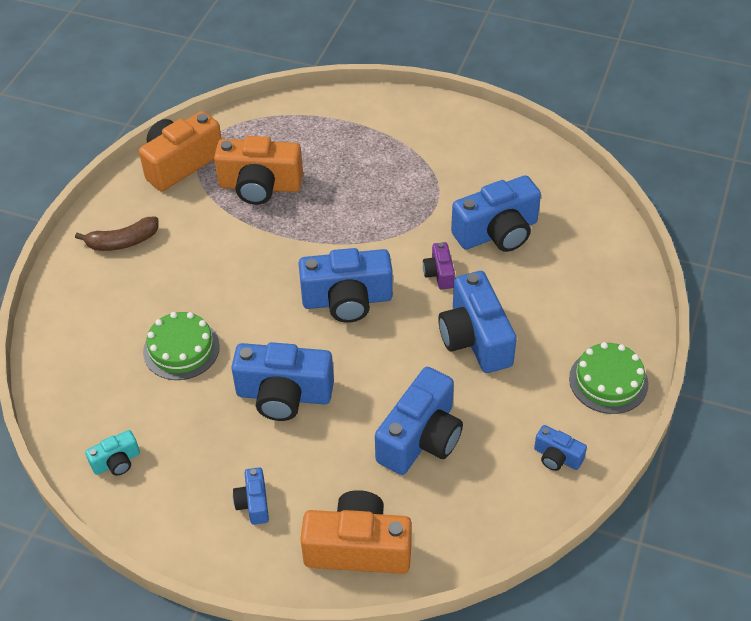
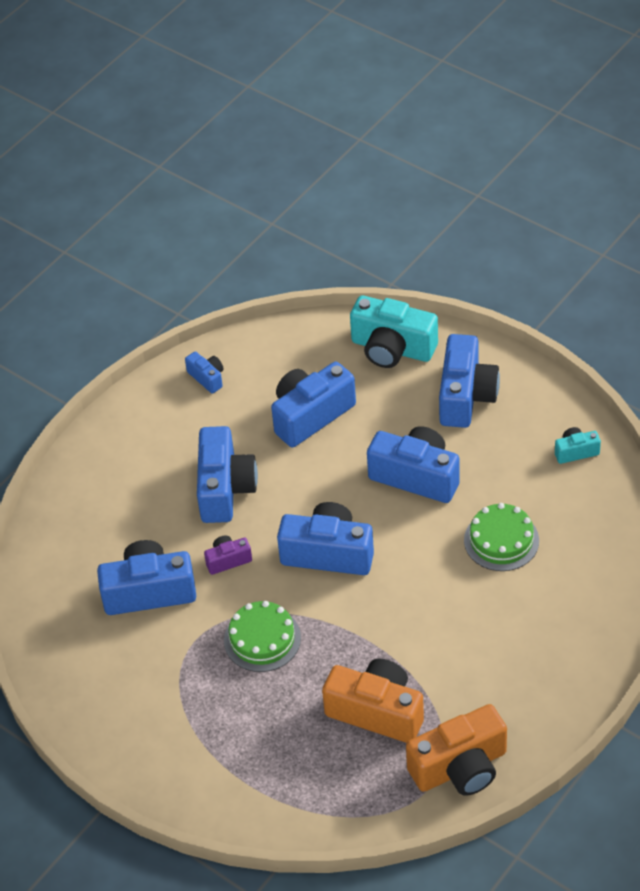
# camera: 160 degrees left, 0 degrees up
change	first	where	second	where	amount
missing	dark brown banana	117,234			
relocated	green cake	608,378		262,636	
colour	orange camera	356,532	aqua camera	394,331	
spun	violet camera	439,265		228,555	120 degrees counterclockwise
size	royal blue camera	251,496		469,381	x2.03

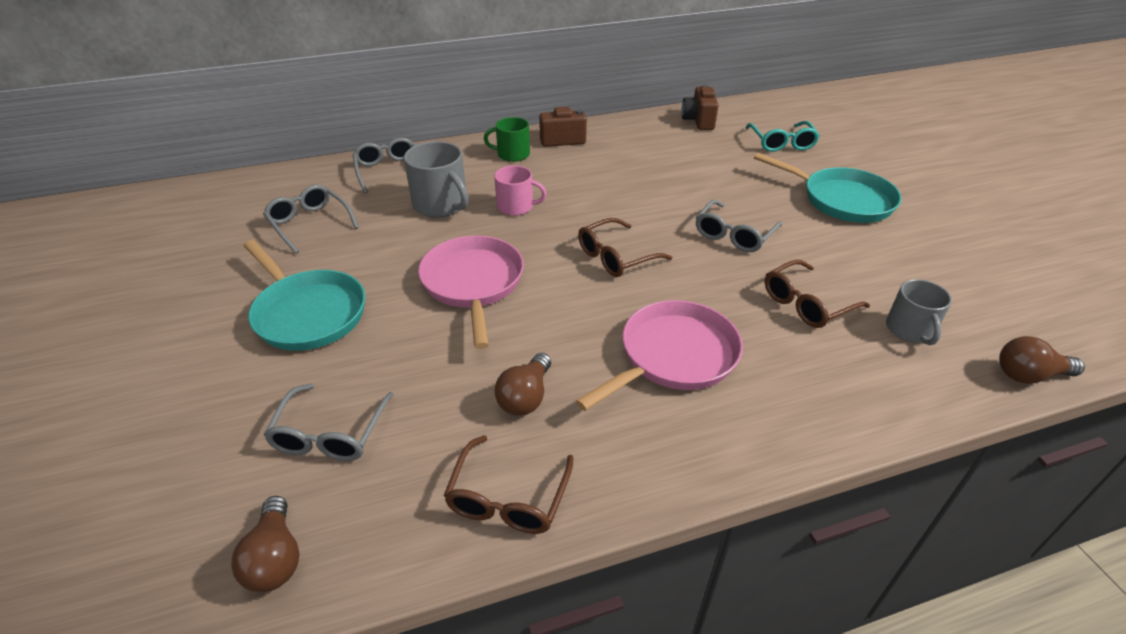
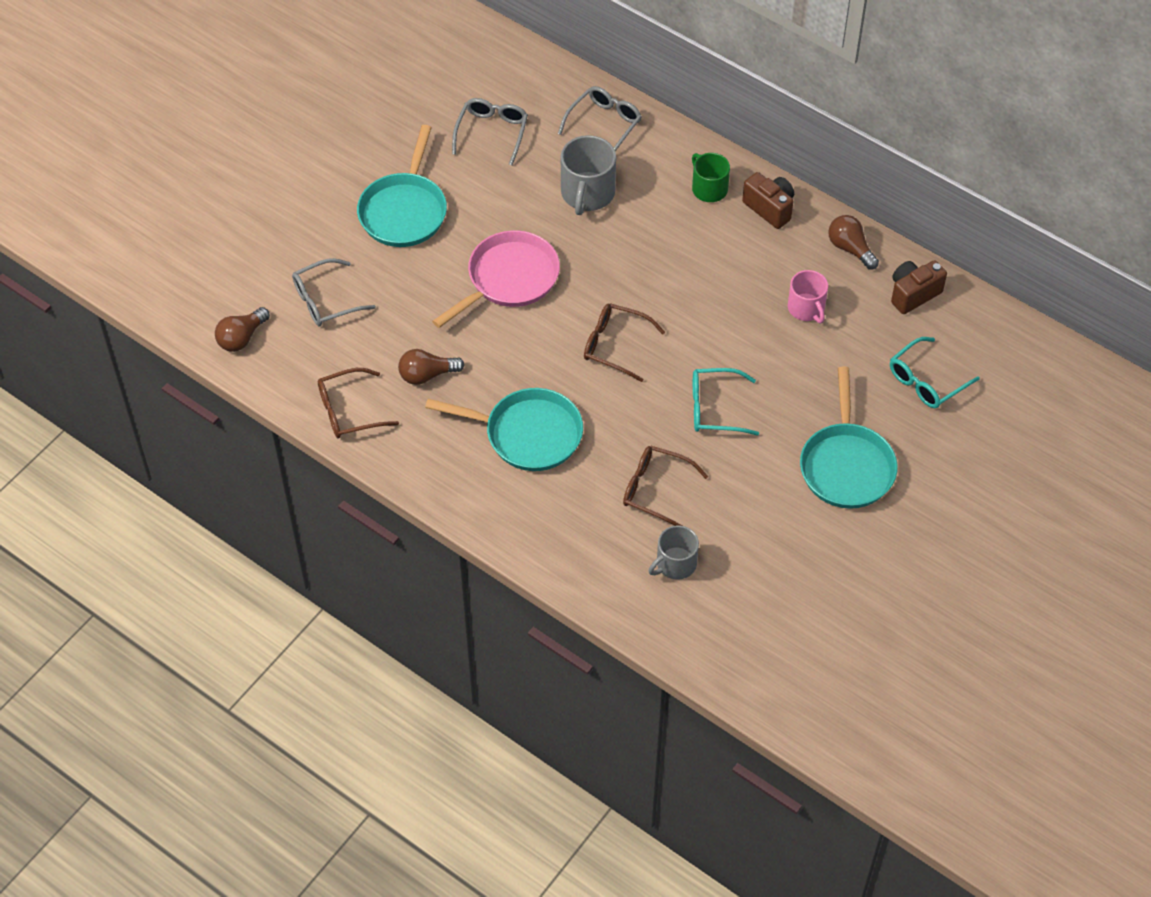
# camera: 55 degrees right, 15 degrees up
change	first	where	second	where	amount
relocated	rose-pink tea mug	520,190		808,296	
relocated	dark brown light bulb	1042,360		853,242	
colour	rose-pink frying pan	659,355	aqua frying pan	504,429	
colour	grey glasses	739,226	aqua glasses	726,402	

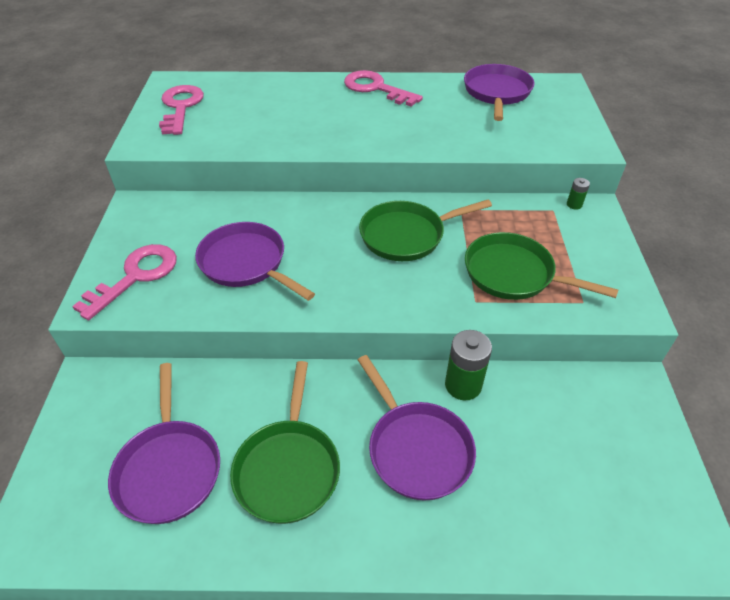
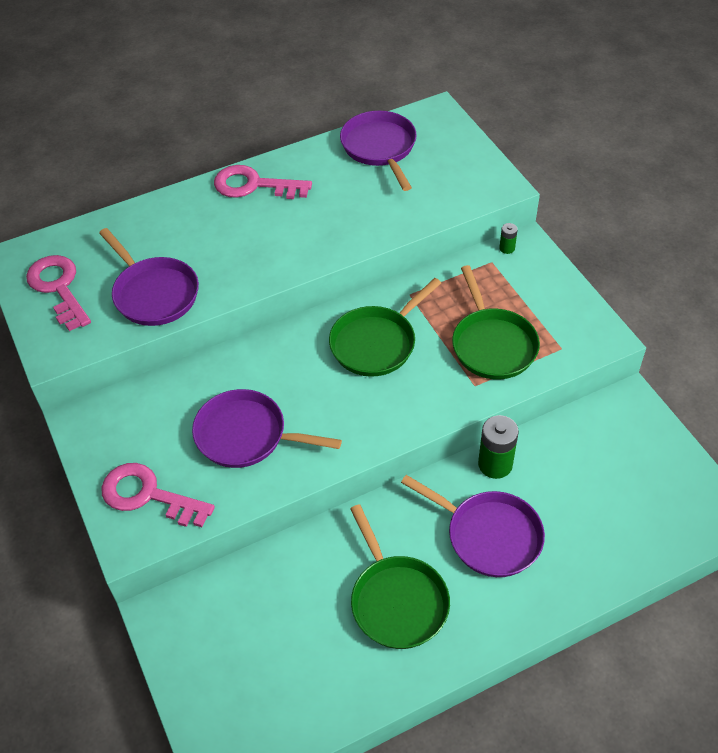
# camera: 25 degrees left, 5 degrees up
change	first	where	second	where	amount
relocated	violet frying pan	164,443		149,277	
spun	rose-pink door key	124,282		158,495	75 degrees counterclockwise
spun	green frying pan	541,266		496,322	105 degrees counterclockwise

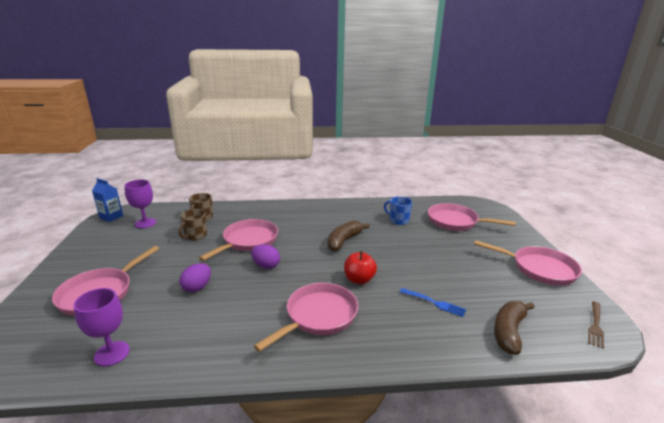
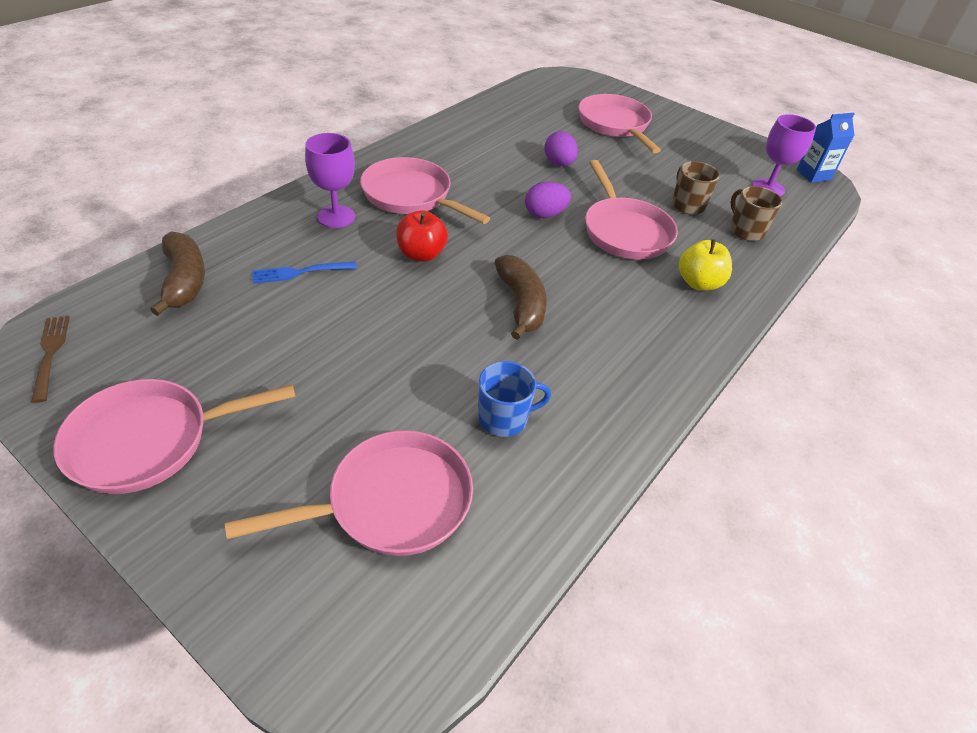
# camera: 130 degrees right, 20 degrees up
change	first	where	second	where	amount
appeared			bright yellow toy apple	705,265	
relocated	violet chalice	102,327		330,180	
spun	rose-pink frying pan	306,317		425,190	135 degrees clockwise

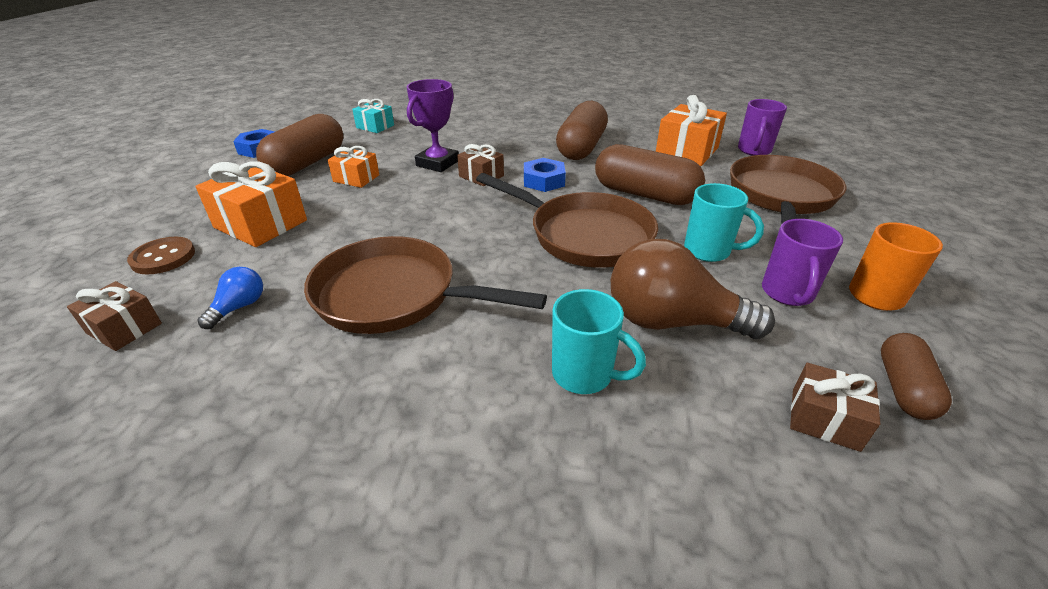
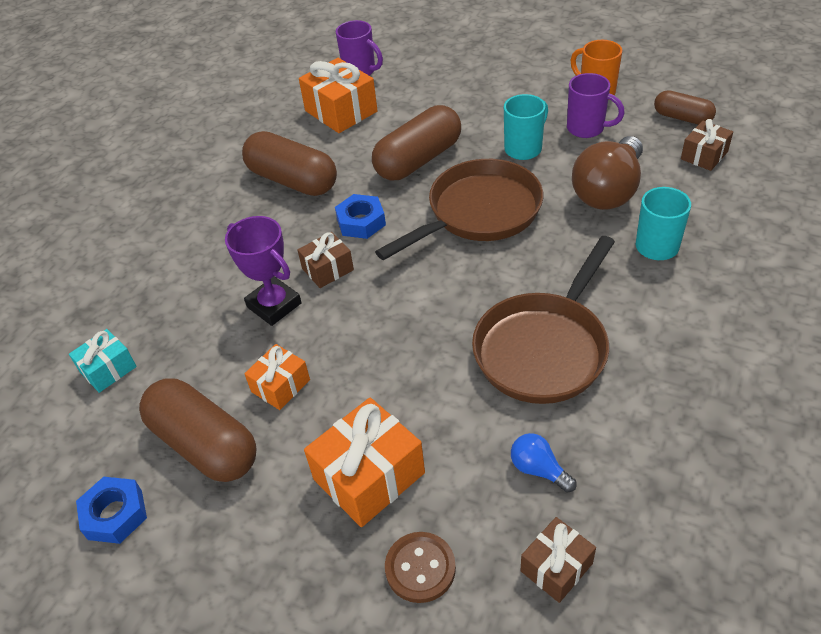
# camera: 70 degrees left, 10 degrees up
change	first	where	second	where	amount
missing	dark brown frying pan	788,189			

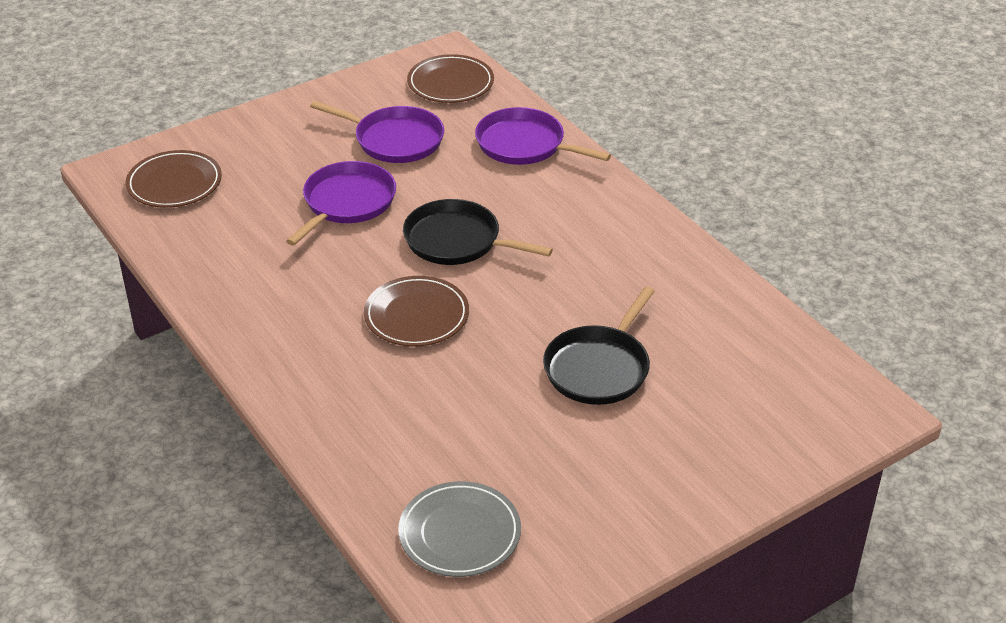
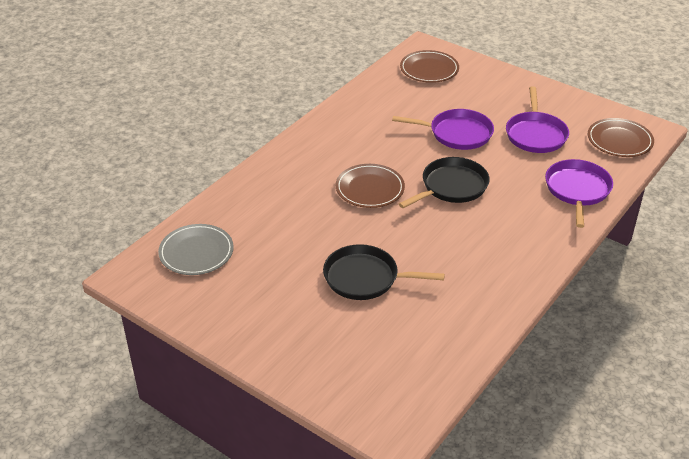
# camera: 70 degrees right, 0 degrees up
change	first	where	second	where	amount
spun	jet-black frying pan	478,232		444,182	45 degrees clockwise

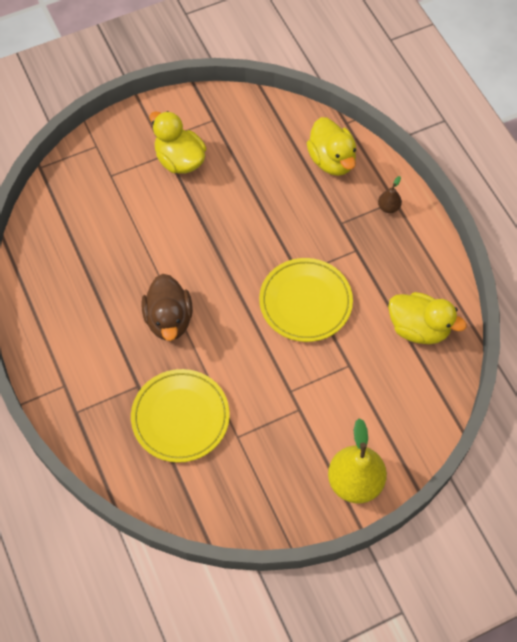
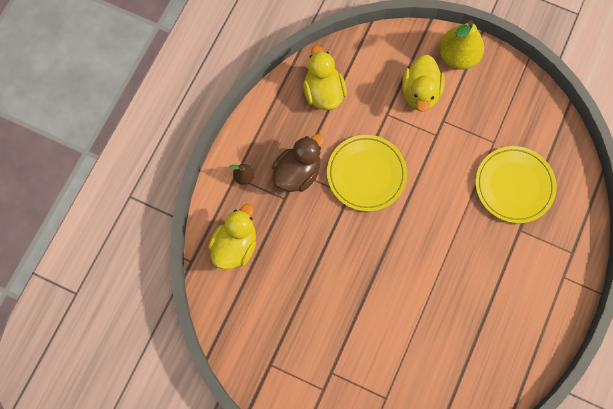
# camera: 130 degrees left, 10 degrees up
change	first	where	second	where	amount
relocated	dark brown toy duck	167,307		298,163	
relocated	bright yellow toy duck	178,142		423,83	

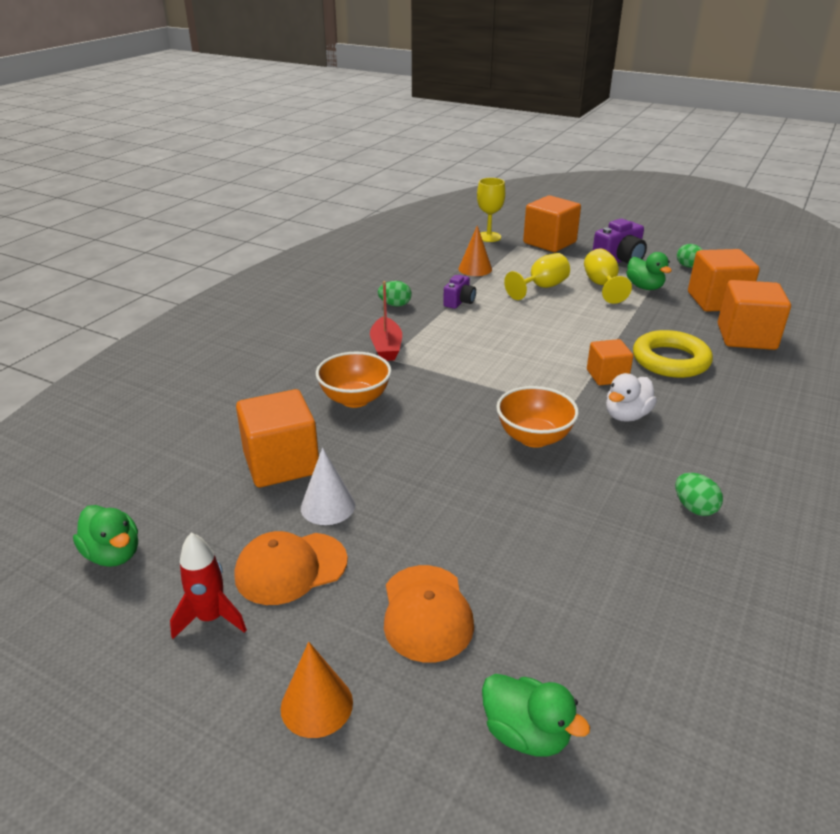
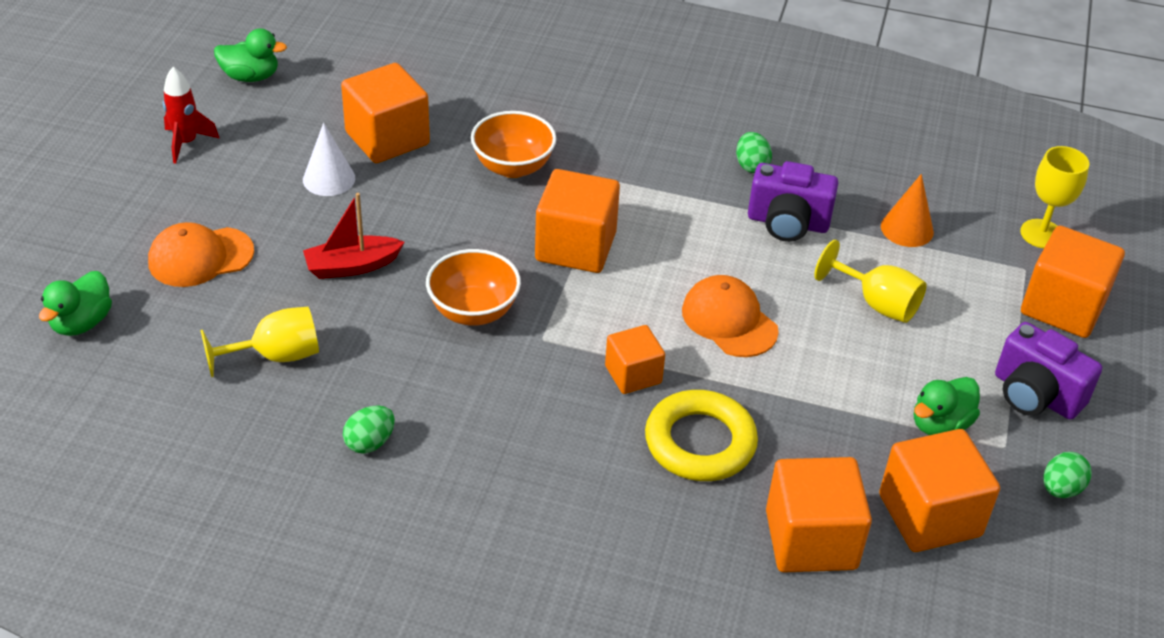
# camera: 75 degrees right, 10 degrees up
change	first	where	second	where	amount
missing	orange cone shape	317,690			
missing	pure white toy duck	631,397			
appeared			orange cube	577,221	
relocated	orange baseball cap	291,568		730,316	
relocated	red sailboat	386,321		353,236	
relocated	bright yellow chalice	608,276		259,342	
spun	green toy duck	105,536		250,55	120 degrees counterclockwise
size	violet camera	459,292		793,201	x1.65

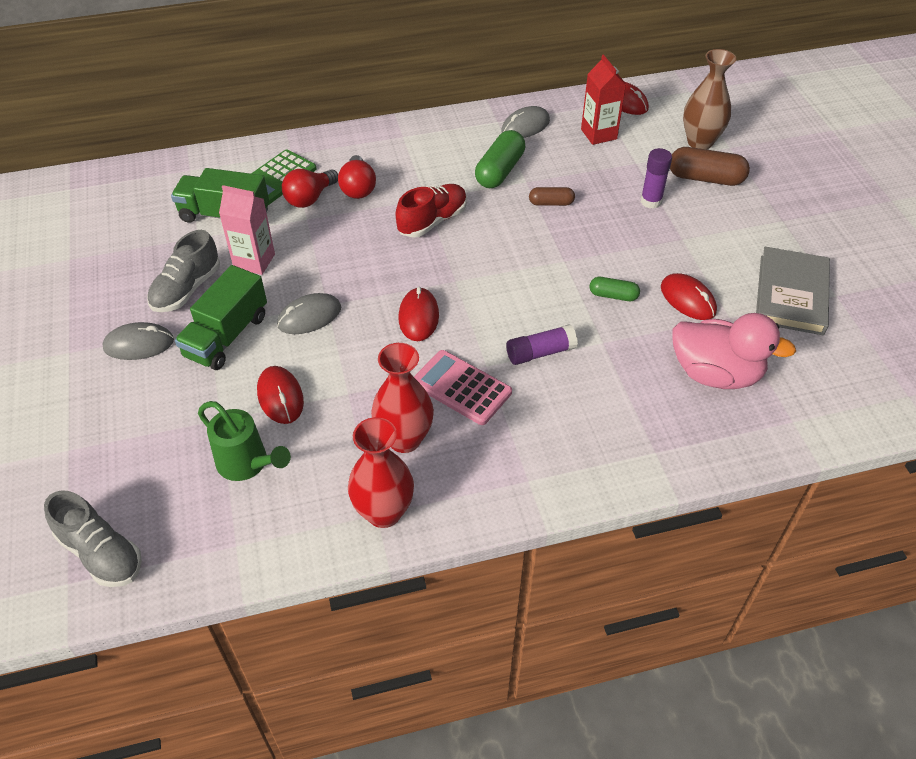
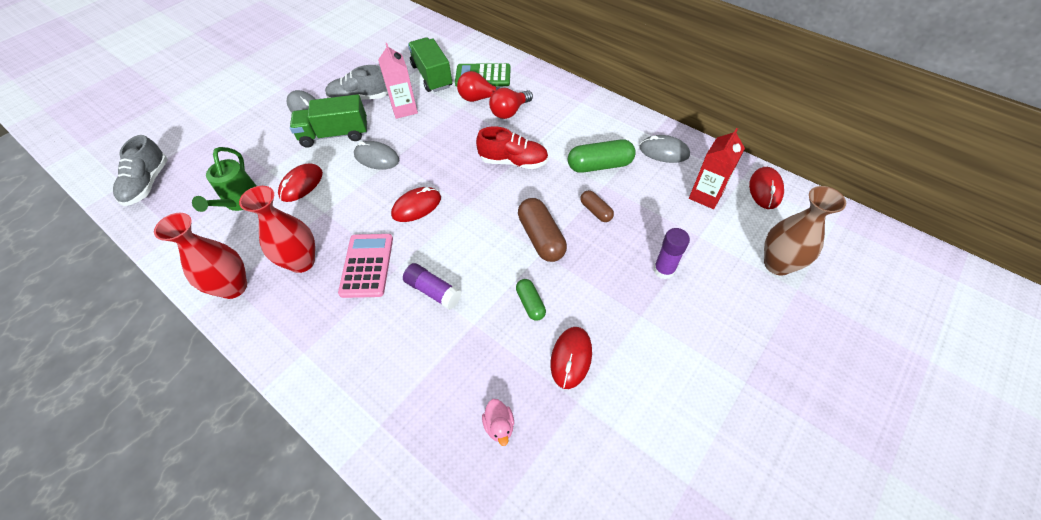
# camera: 55 degrees right, 5 degrees up
change	first	where	second	where	amount
missing	grey book	793,291			
relocated	dark brown pill	710,166		542,230	
size	rose-pink toy duck	734,351		498,422	x0.42

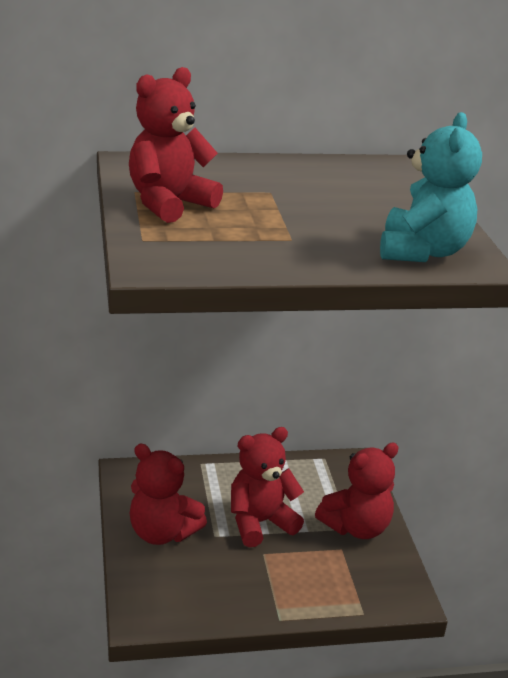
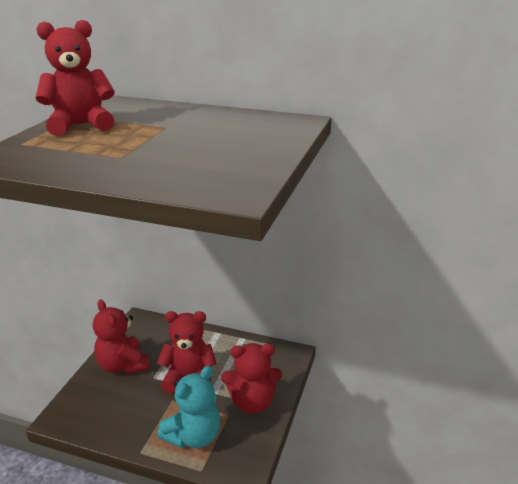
# camera: 30 degrees right, 0 degrees up
change	first	where	second	where	amount
relocated	aqua teddy	431,187		188,407	

